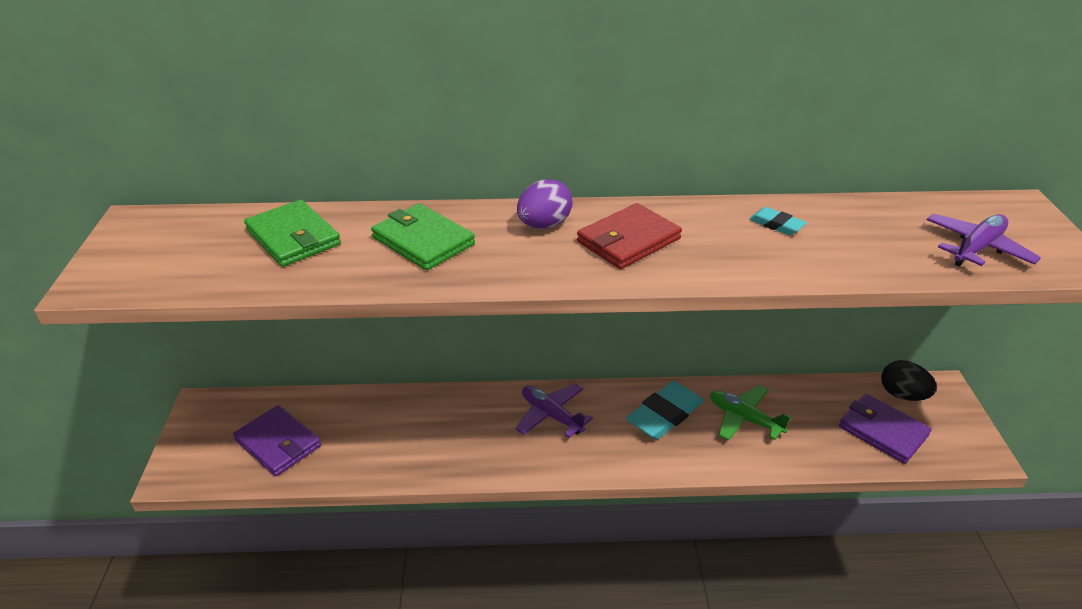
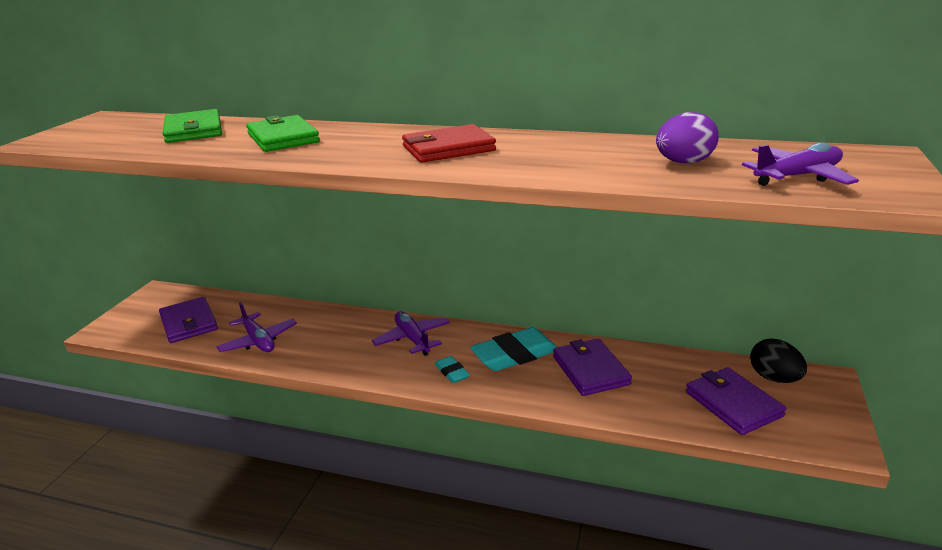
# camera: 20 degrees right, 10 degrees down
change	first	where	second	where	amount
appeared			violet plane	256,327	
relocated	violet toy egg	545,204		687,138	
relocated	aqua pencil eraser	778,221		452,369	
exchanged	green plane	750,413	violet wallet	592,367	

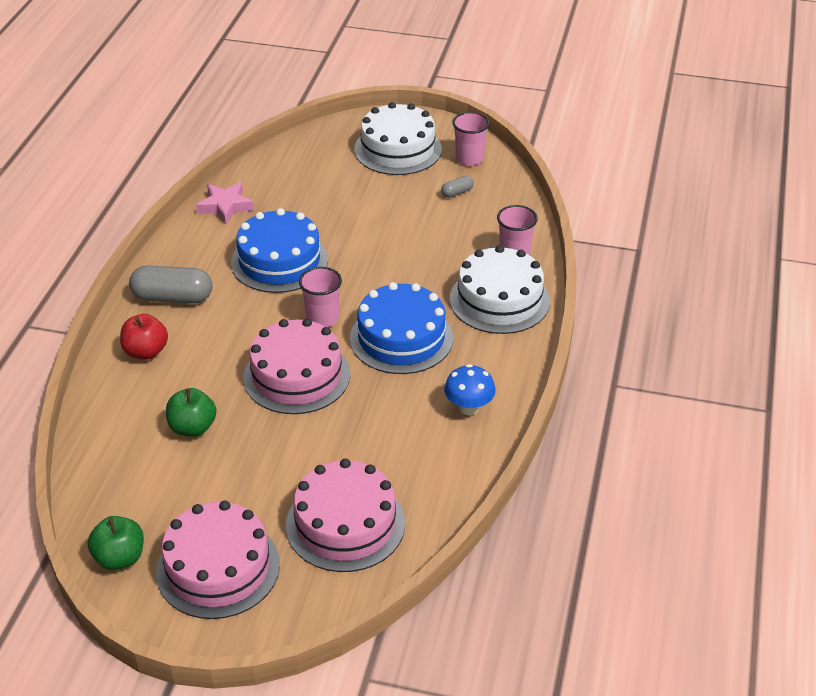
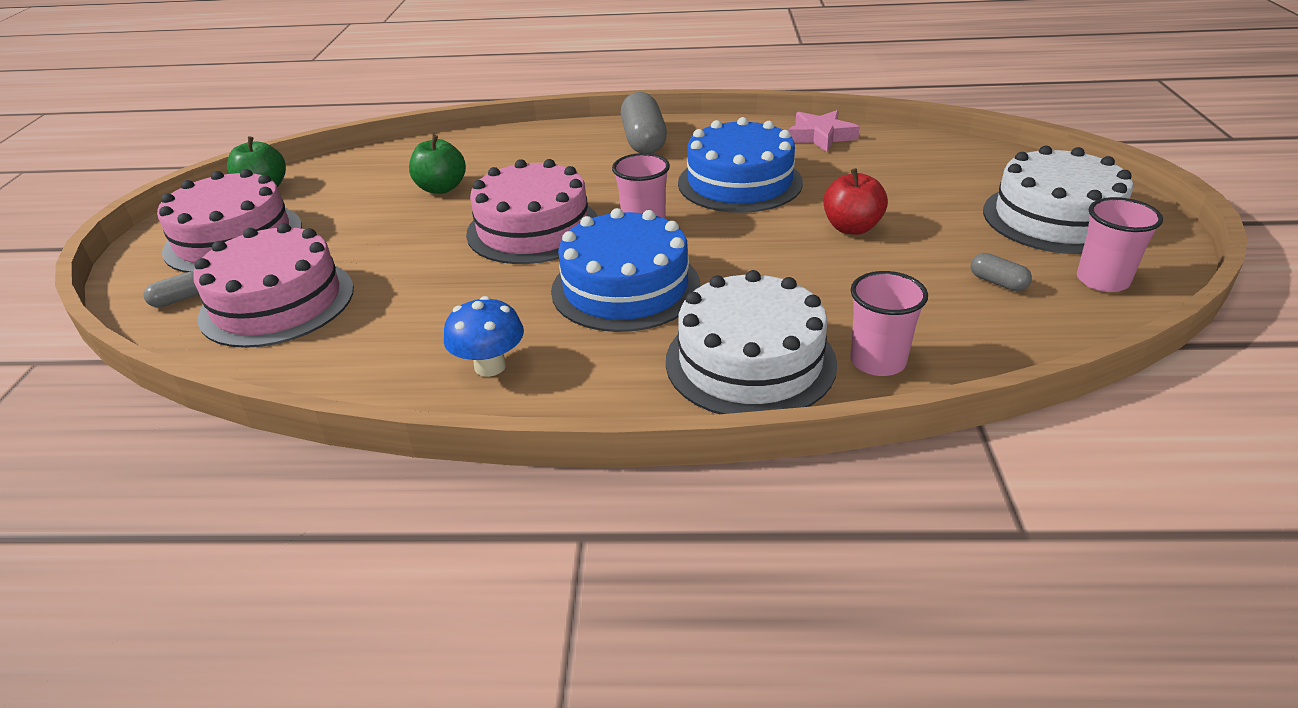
# camera: 80 degrees right, 5 degrees down
change	first	where	second	where	amount
appeared			grey pill	171,289	
relocated	red toy apple	144,337		855,201	

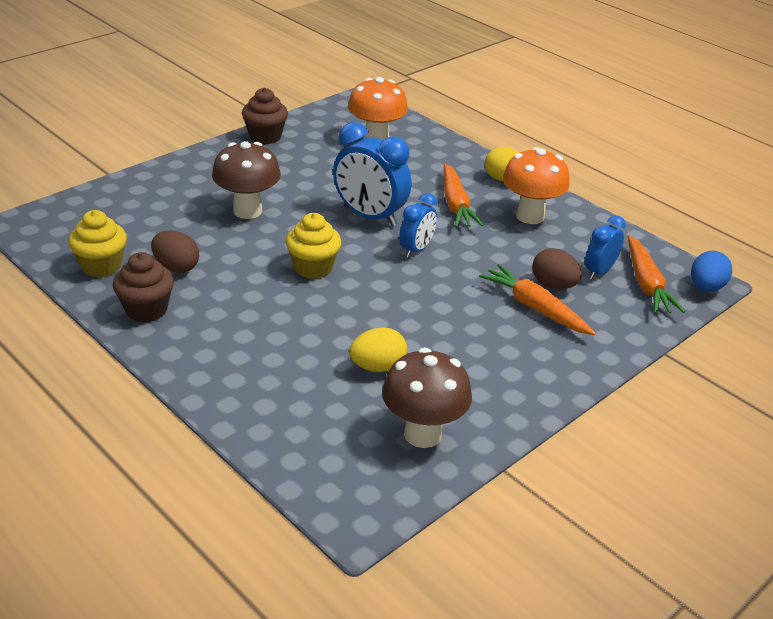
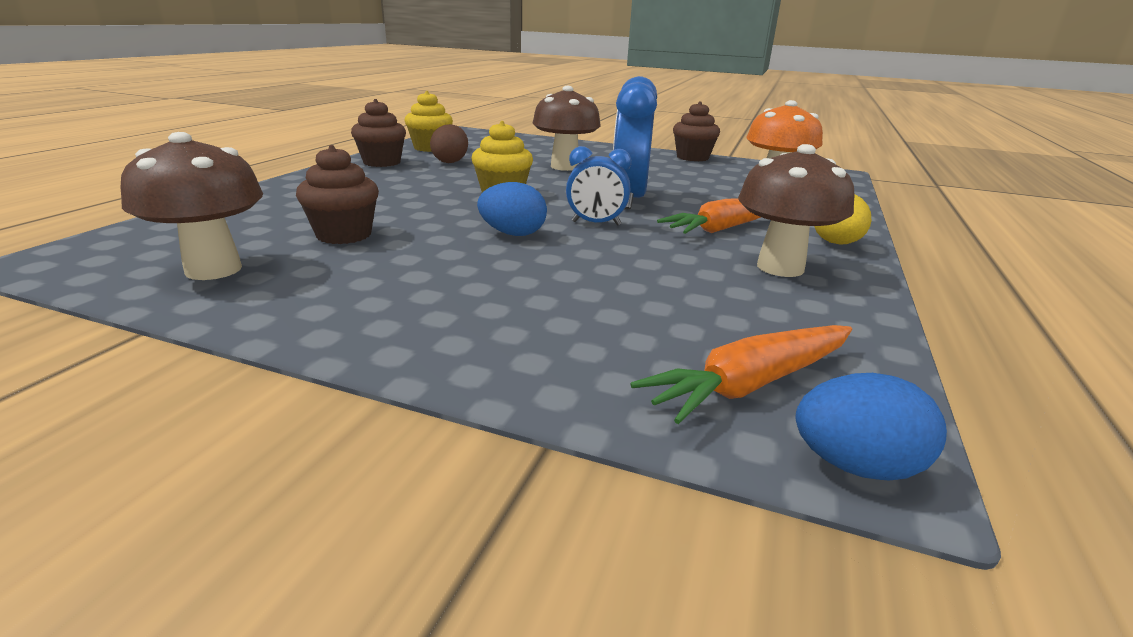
# camera: 65 degrees right, 10 degrees down
change	first	where	second	where	amount
missing	orange root vegetable	537,299			
missing	dark brown toy egg	557,268			
missing	royal blue clock	605,247			
appeared			royal blue toy egg	512,209	
exchanged	bright yellow toy egg	378,349	dark brown fairy cake	337,194	
colour	orange fungus	536,185	dark brown fungus	796,210	

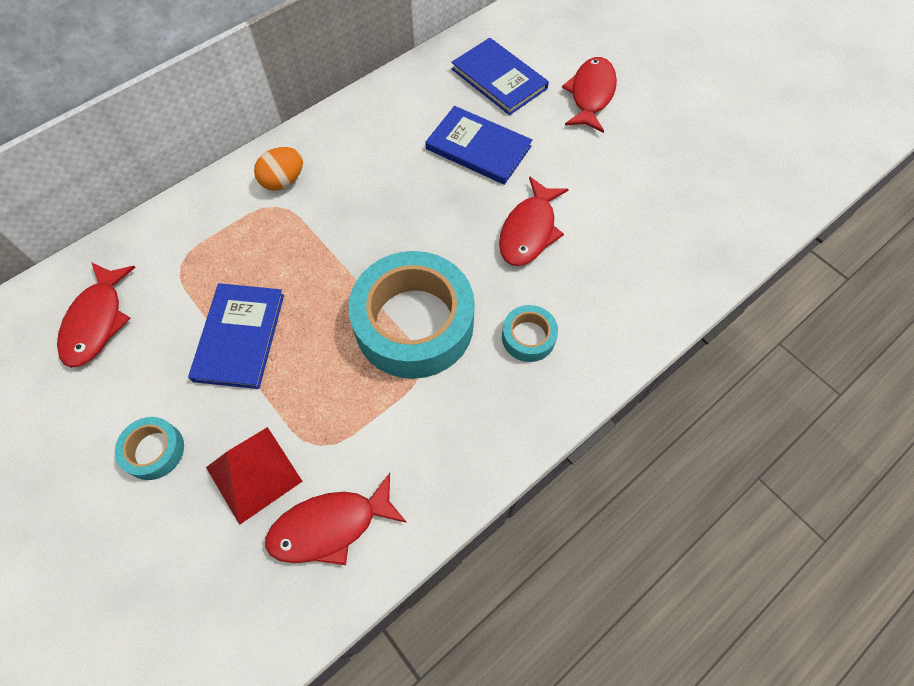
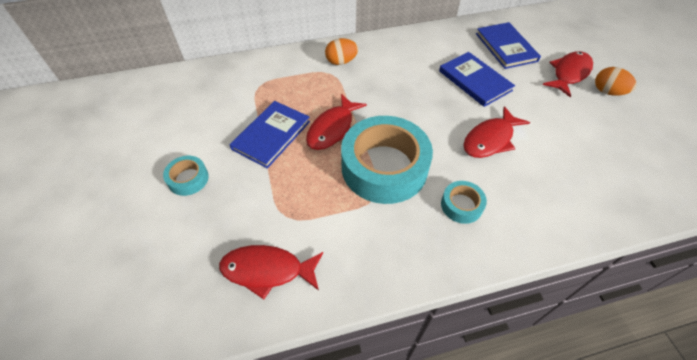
# camera: 25 degrees right, 10 degrees down
change	first	where	second	where	amount
missing	red pyramid shape	254,476			
appeared			orange toy egg	615,81	
relocated	red toy fish	96,315		336,122	

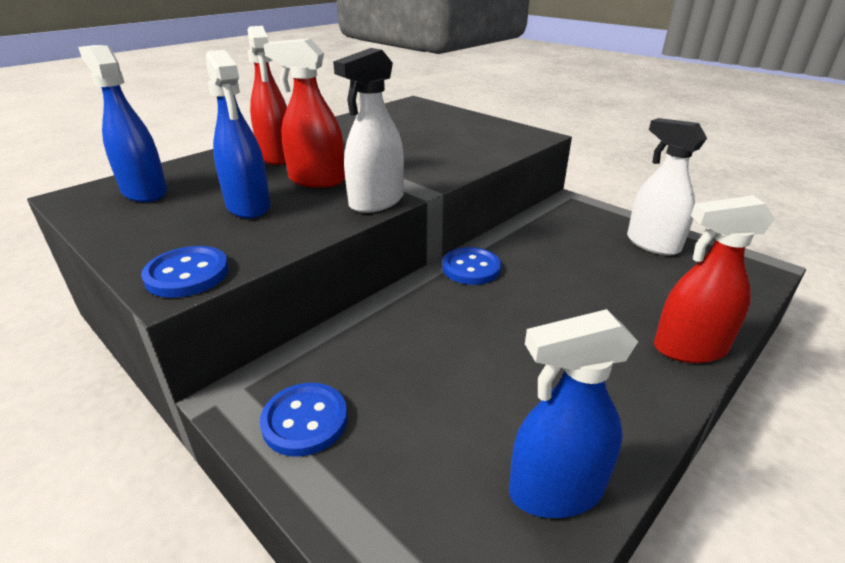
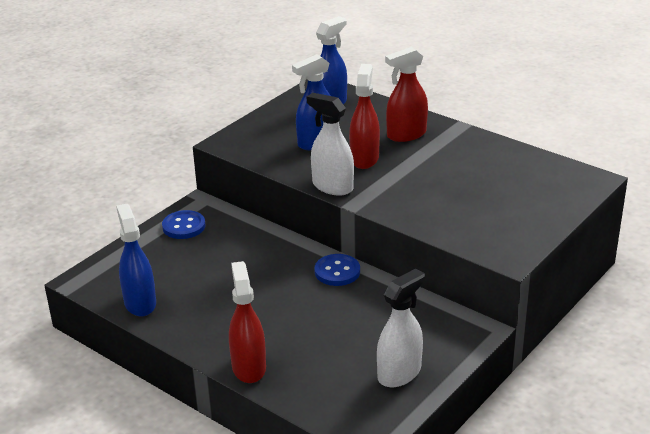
# camera: 85 degrees right, 0 degrees up
change	first	where	second	where	amount
missing	royal blue button	185,272			

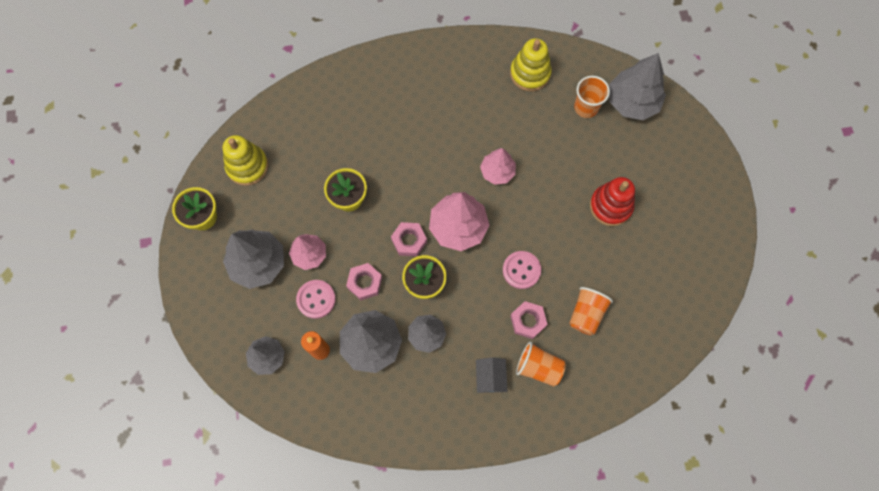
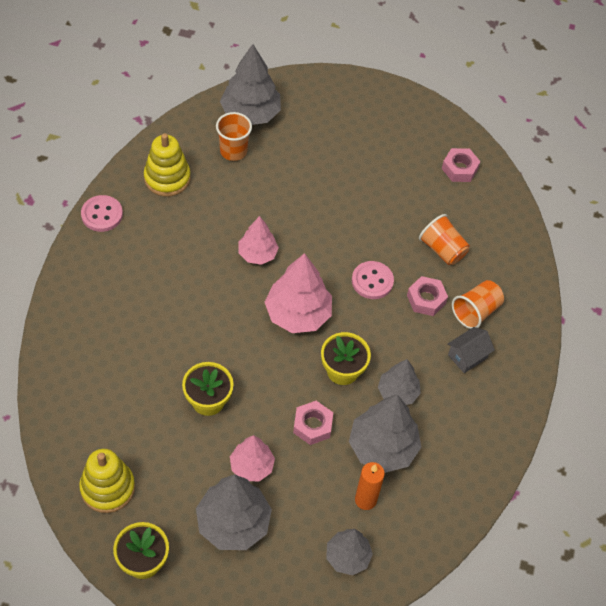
# camera: 70 degrees left, 15 degrees down
change	first	where	second	where	amount
missing	red stacking rings	612,201			
relocated	rose-pink button	316,299		102,213	
relocated	rose-pink hexagon nut	409,239		461,165	
spun	grey house	492,375		471,350	60 degrees counterclockwise

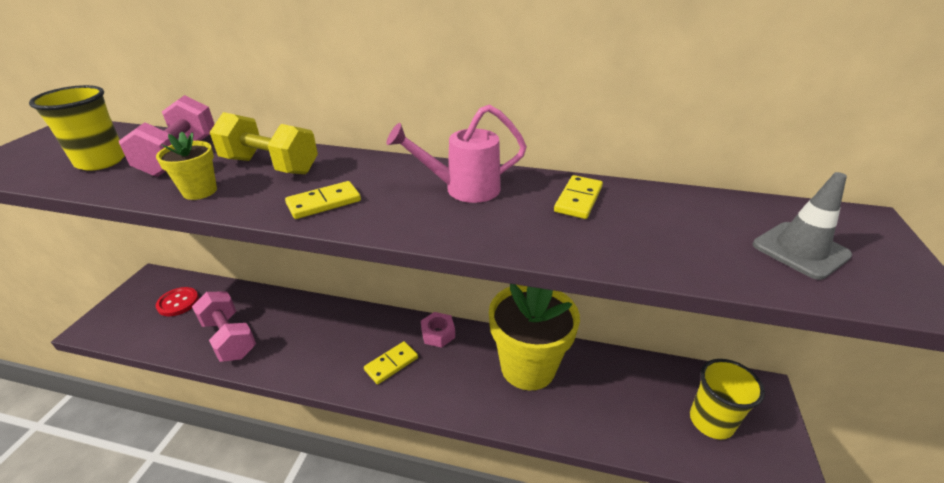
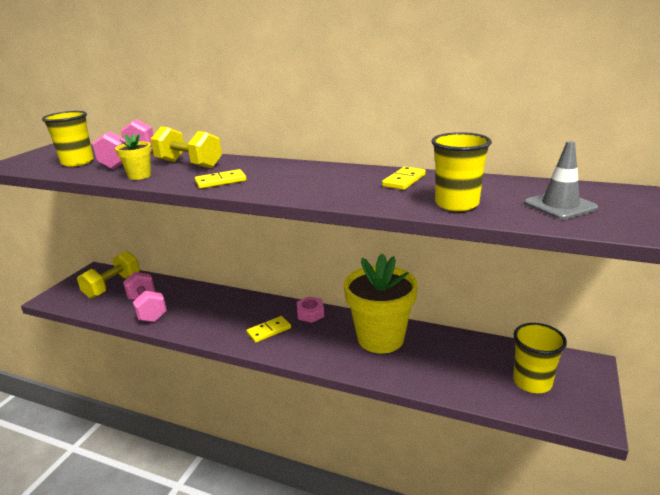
# camera: 10 degrees right, 10 degrees down
change	first	where	second	where	amount
missing	rose-pink watering pot	456,154			
appeared			bright yellow tumbler	461,171	
exchanged	red button	177,301	bright yellow dumbbell	108,274	

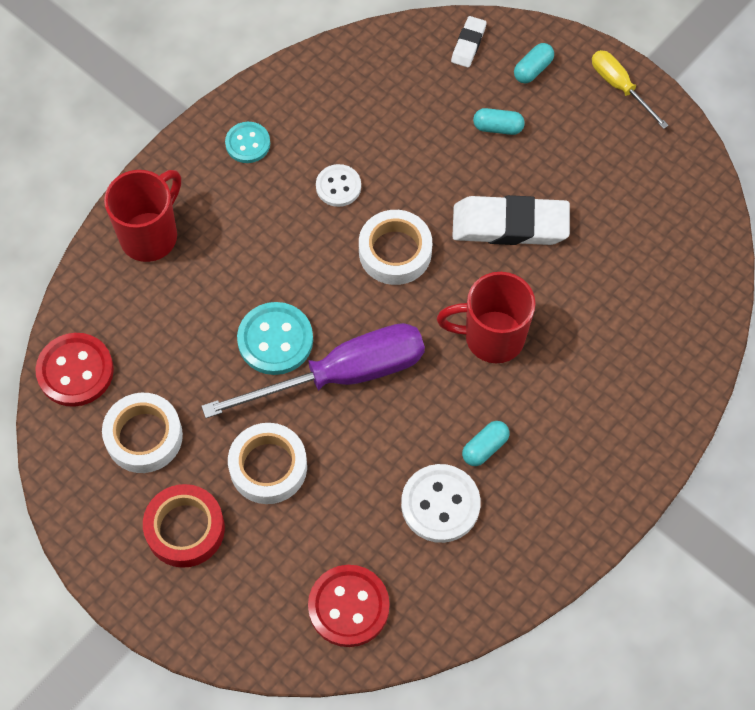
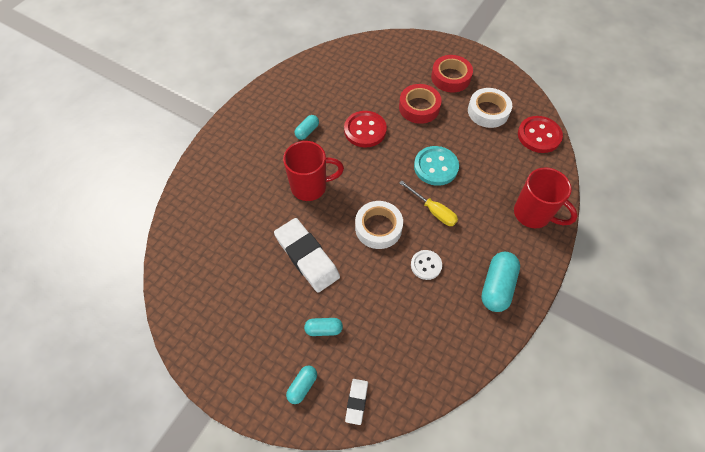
# camera: 170 degrees right, 5 degrees down
change	first	where	second	where	amount
missing	violet flat screwdriver	313,370			
missing	pure white button	441,503			
relocated	red button	349,606		365,129	
relocated	bright yellow flat screwdriver	630,89		428,203	
exchanged	aqua button	247,142	aqua pill	500,282	
colour	pure white sticky tape	267,463	red sticky tape	420,104	
spun	red tea mug	142,216		546,197	75 degrees counterclockwise
spun	pure white pencil eraser	511,220		307,255	60 degrees clockwise

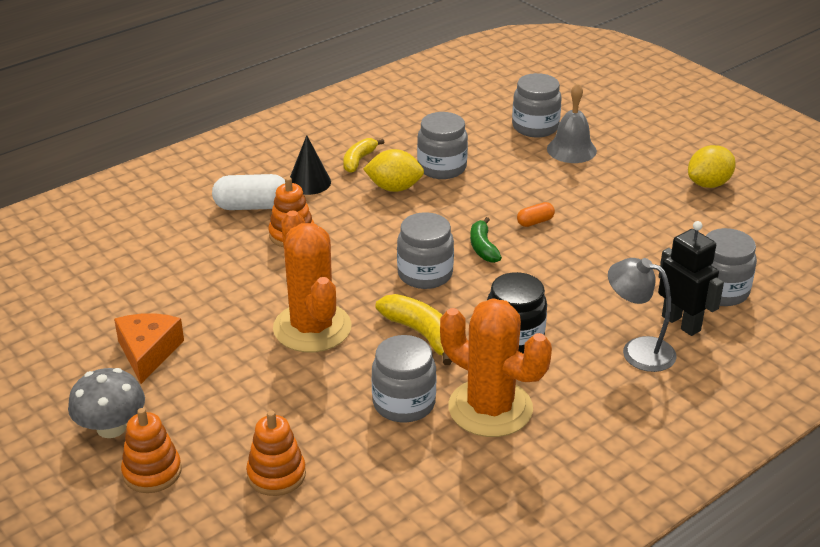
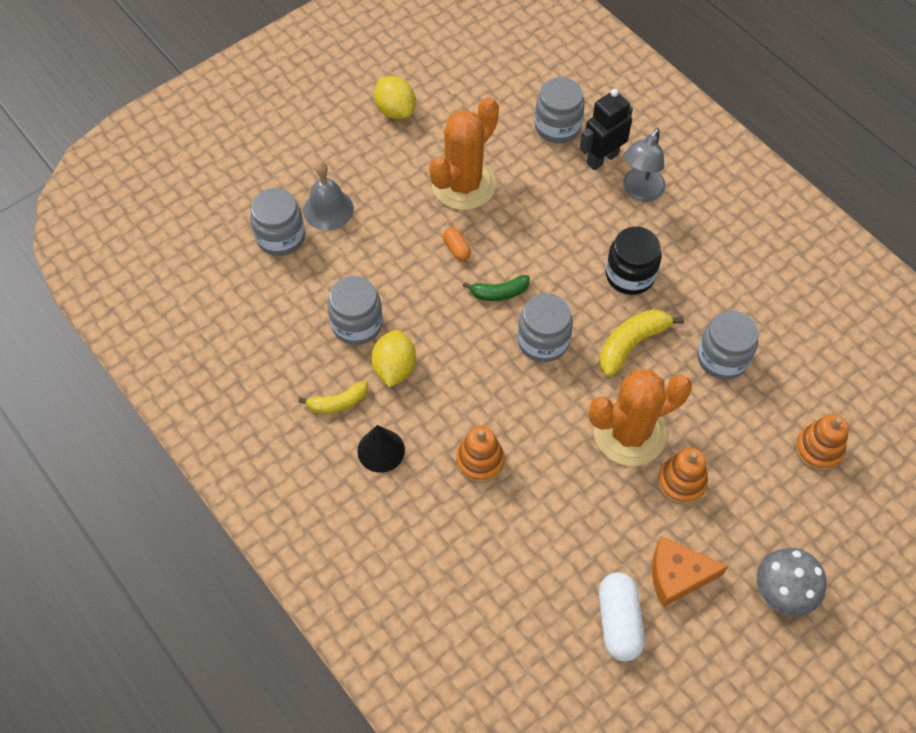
# camera: 90 degrees left, 25 degrees up
change	first	where	second	where	amount
relocated	orange stacking rings	151,450		683,476	
relocated	pure white pill	248,192		622,617	
relocated	orange prickly plant	496,367		464,153	
spun	bright yellow banana	364,155		333,397	45 degrees counterclockwise

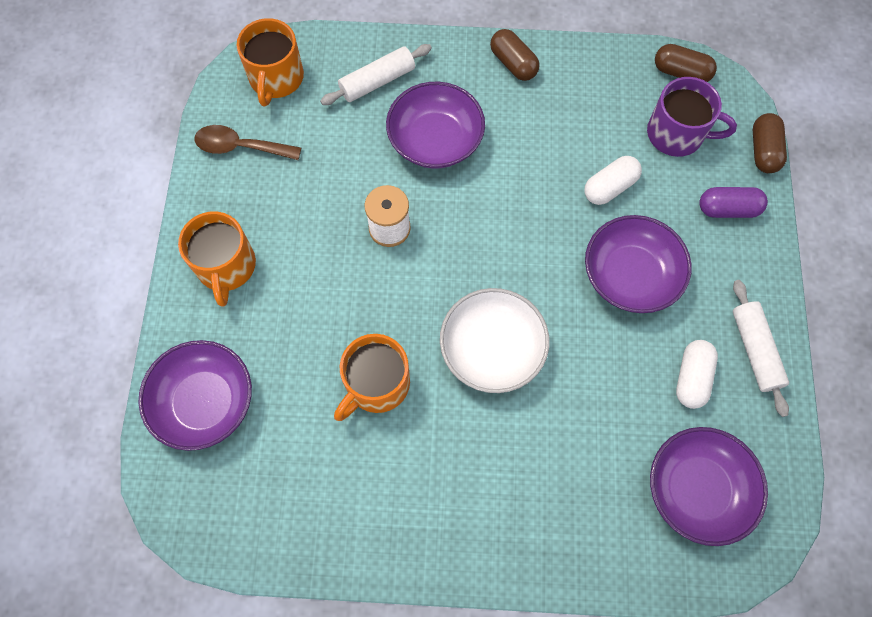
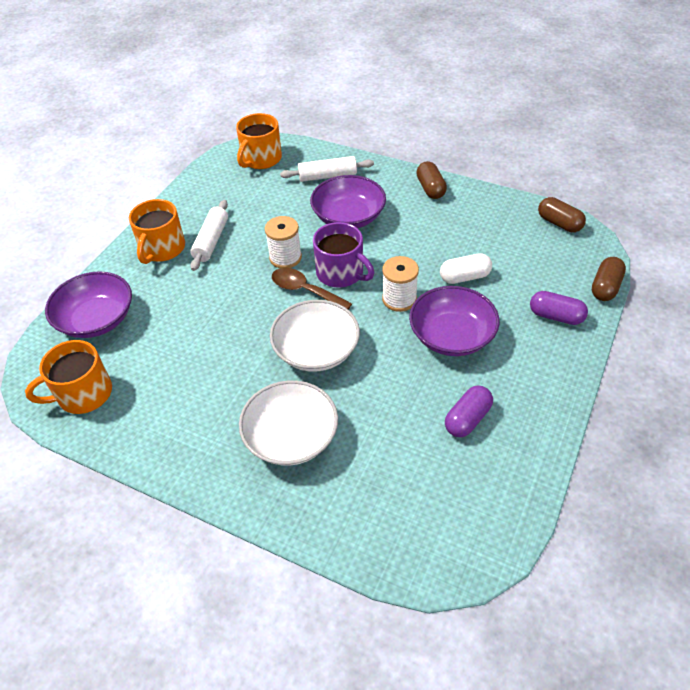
# camera: 25 degrees right, 20 degrees down
change	first	where	second	where	amount
missing	violet bowl	709,486			
appeared			pure white bowl	288,423	
appeared			pure white bobbin	400,284	
relocated	dark brown teaspoon	247,142		312,288	
relocated	orange tea mug	372,377		68,377	
relocated	violet tea mug	692,117		344,255	
relocated	pure white rolling pin	761,348		209,235	
colour	pure white pill	697,374	violet pill	469,411	

